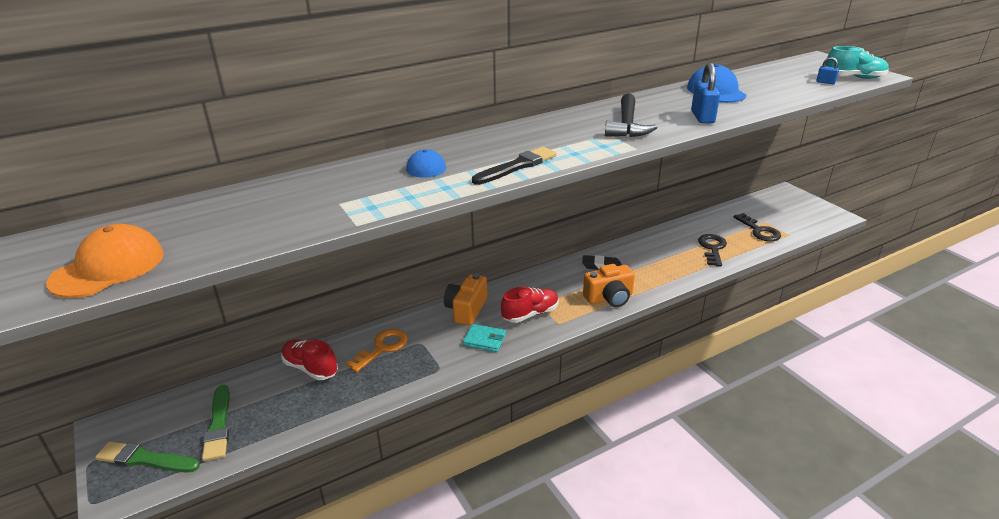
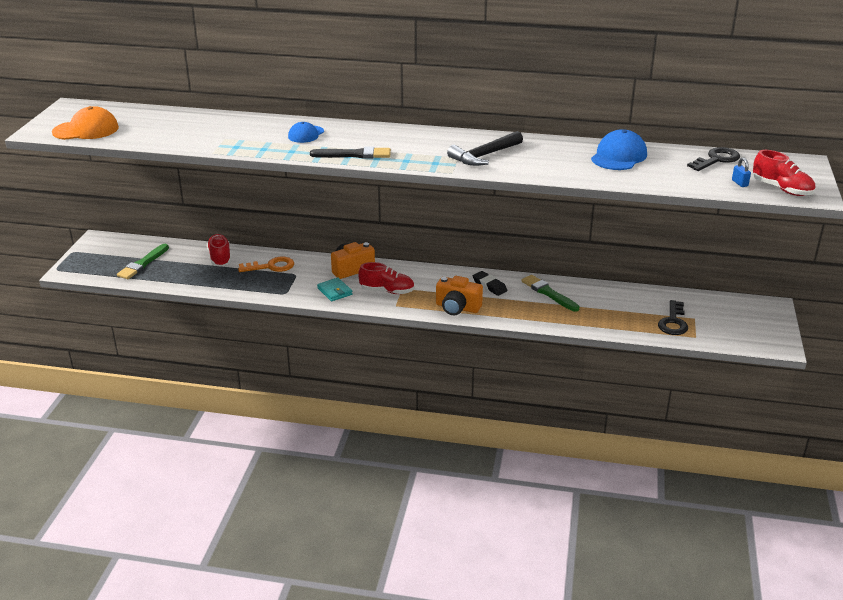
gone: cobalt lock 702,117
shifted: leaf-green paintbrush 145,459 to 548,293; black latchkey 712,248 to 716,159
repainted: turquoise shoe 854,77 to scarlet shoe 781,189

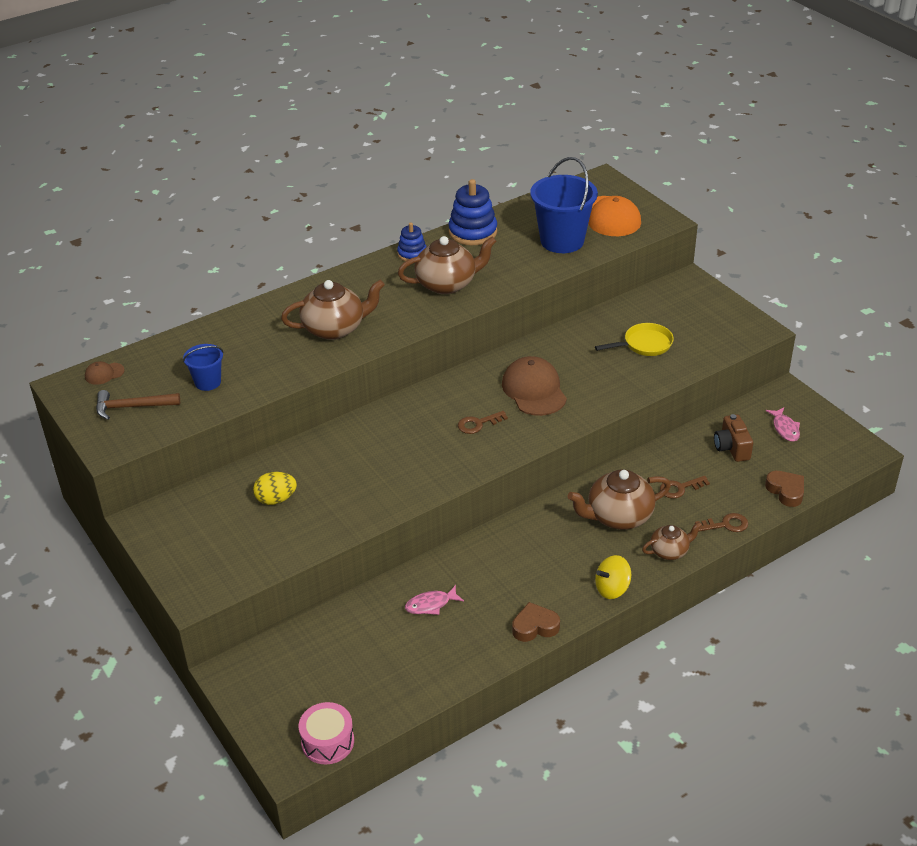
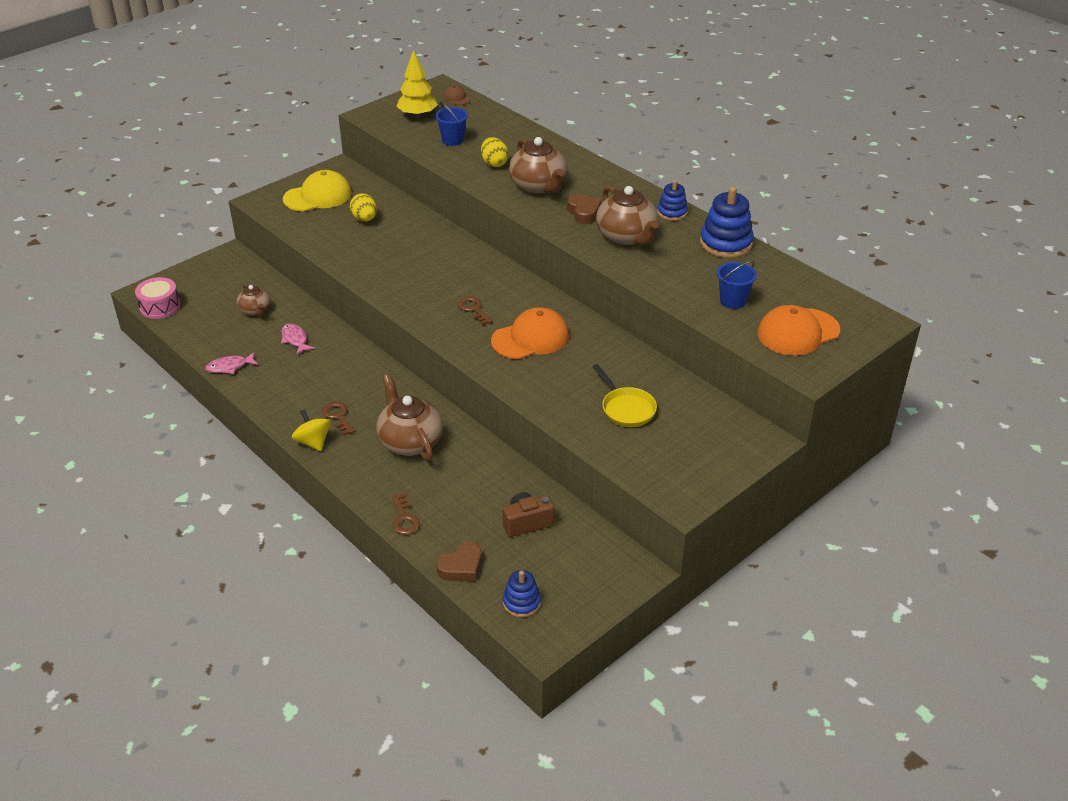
new: bright yellow peaked cap 318,196; bright yellow toy egg 494,163; cobalt ring stacker 521,602
shifted: russet heart 535,626 to 583,212; russet china teapot 670,551 to 255,310; russet latchkey 679,488 to 338,416; rosy fish figure 785,428 to 229,367
swapped: russet claw hammer 132,407 to bright yellow tree 418,115
repainted: russet peaked cap 534,390 to bright orange peaked cap 530,338
scaled: cobalt sand bucket 562,241 = 733,301 x0.53

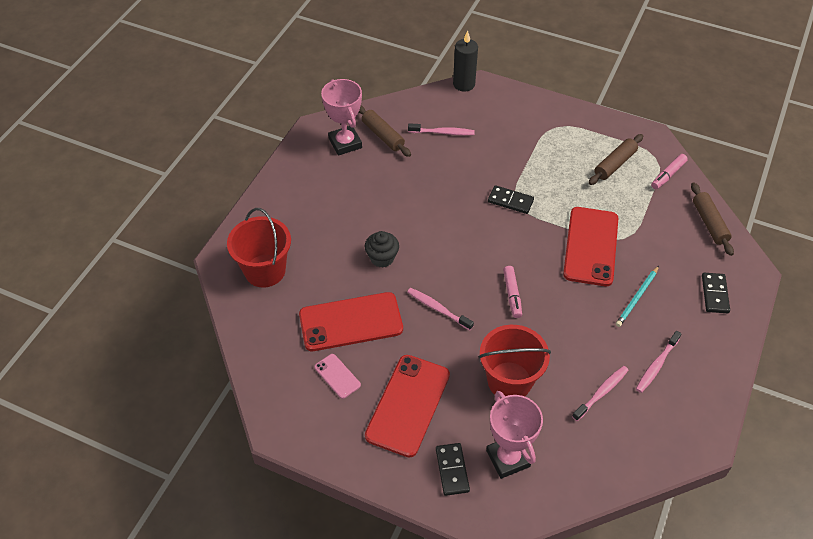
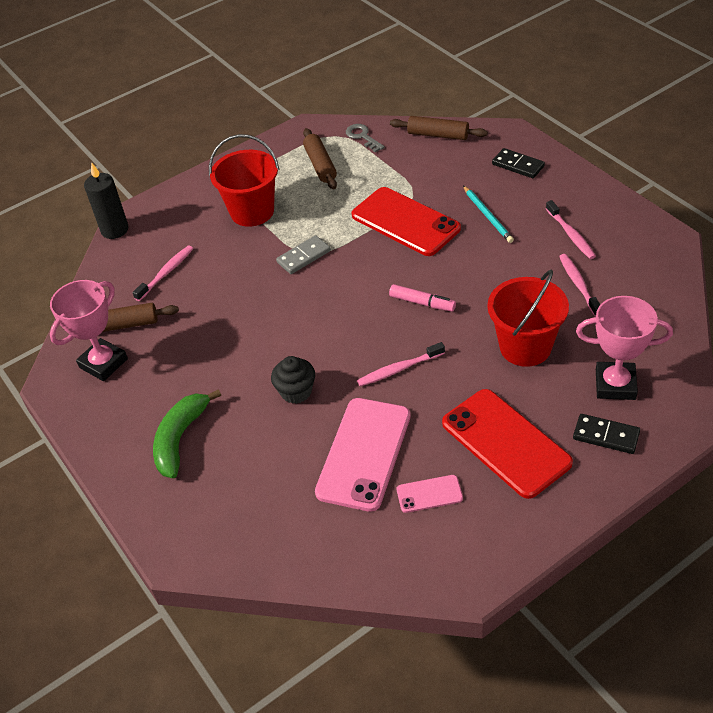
new: leaf-green toy banana 180,439
shifted: scarlet sand bucket 265,271 to 252,212
swapped: rosy marker pen 668,175 to ash-grey latchkey 362,136
repainted: scarlet mobile phone 351,322 to rosy mobile phone 364,453; black domino tile 510,201 to ash-grey domino tile 303,257
rotated: rosy trophy 345,143 = 103,363 60 degrees counterclockwise

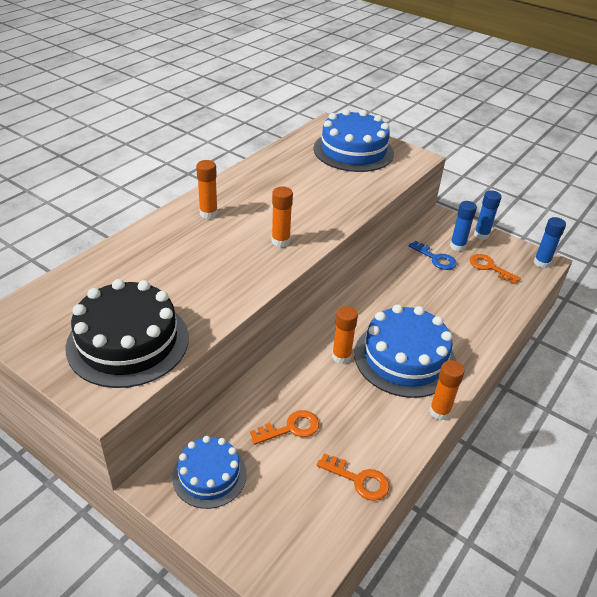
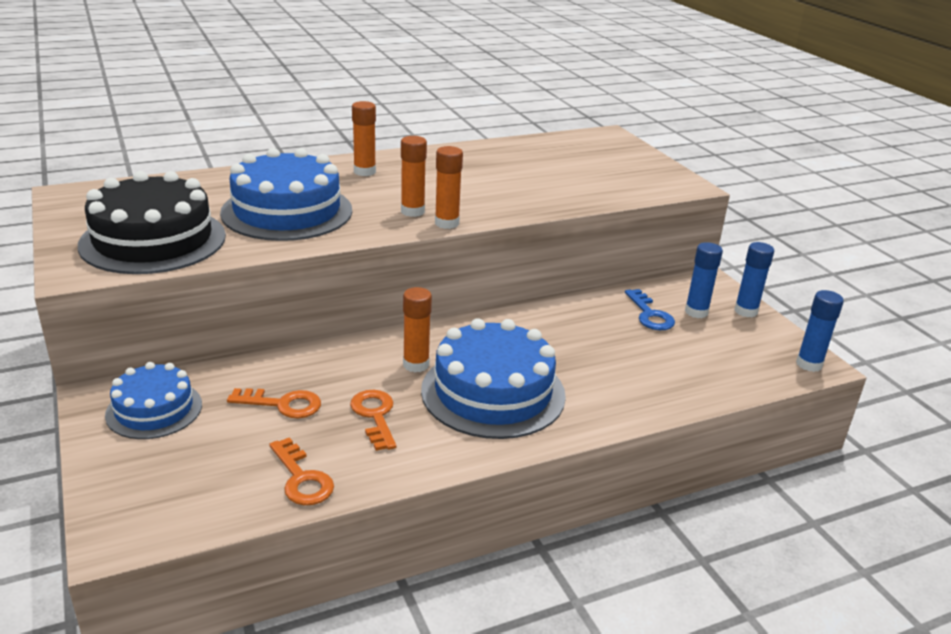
shifted: cobalt layer cake 353,151 to 287,211; bright orange stick of glue 439,412 to 447,223; bright orange latchkey 489,267 to 375,416

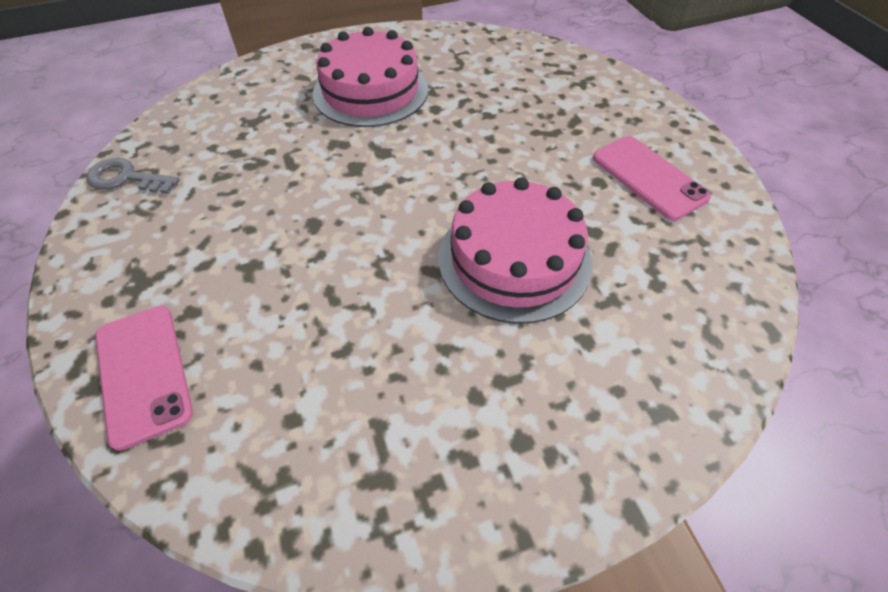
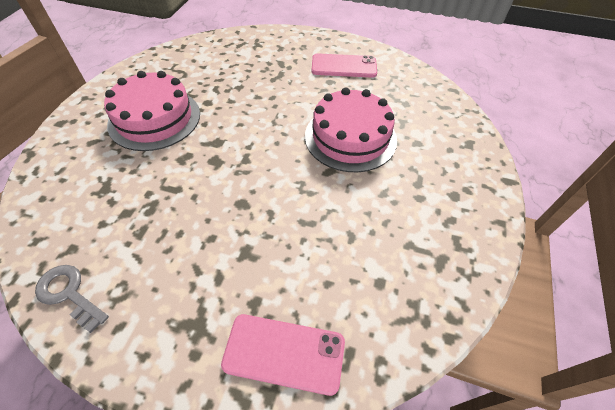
rotated: ash-grey latchkey 126,178 = 69,294 75 degrees clockwise

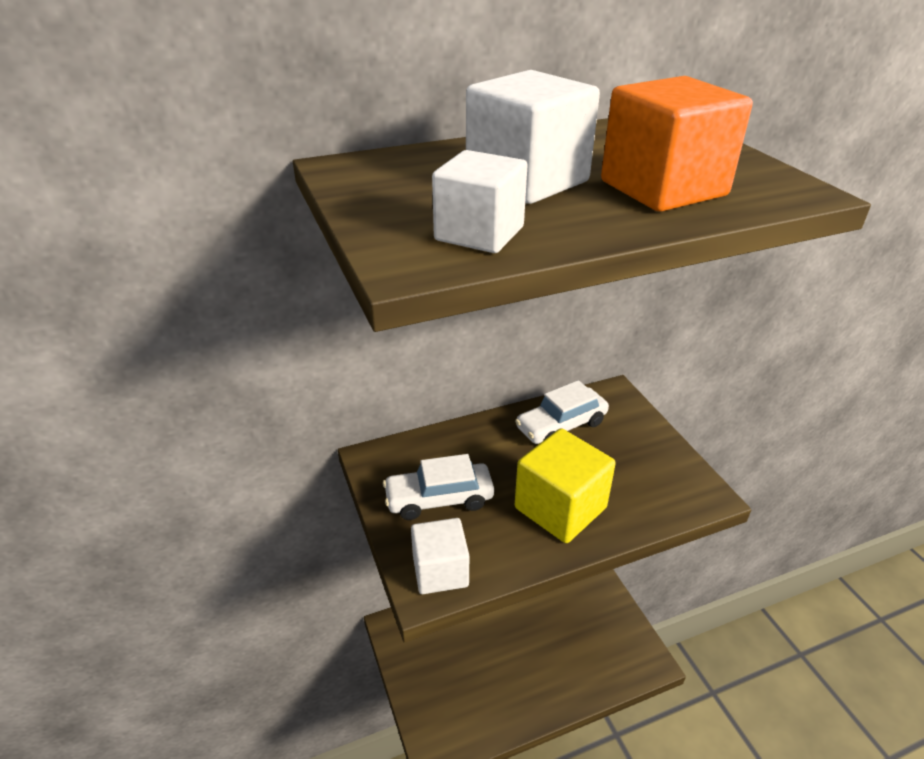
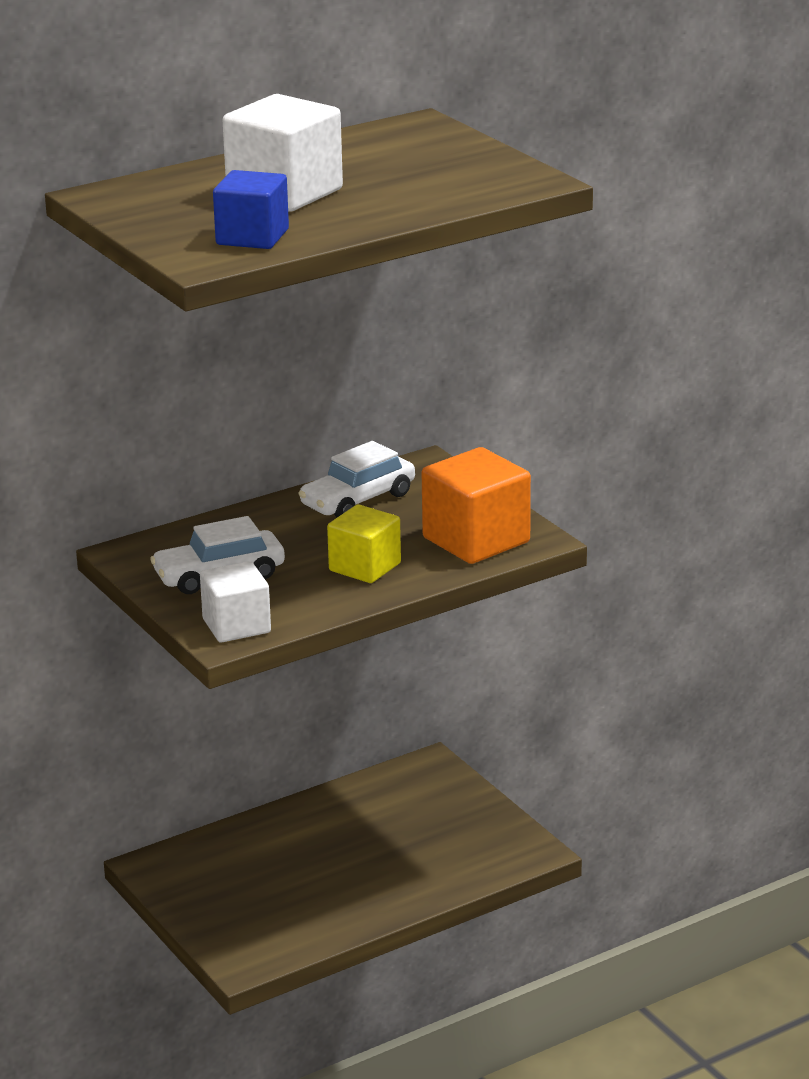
shifted: bright orange cube 663,188 to 476,540
repainted: pure white cube 479,234 to cobalt cube 252,237
scaled: bright yellow cube 560,508 = 365,567 x0.67

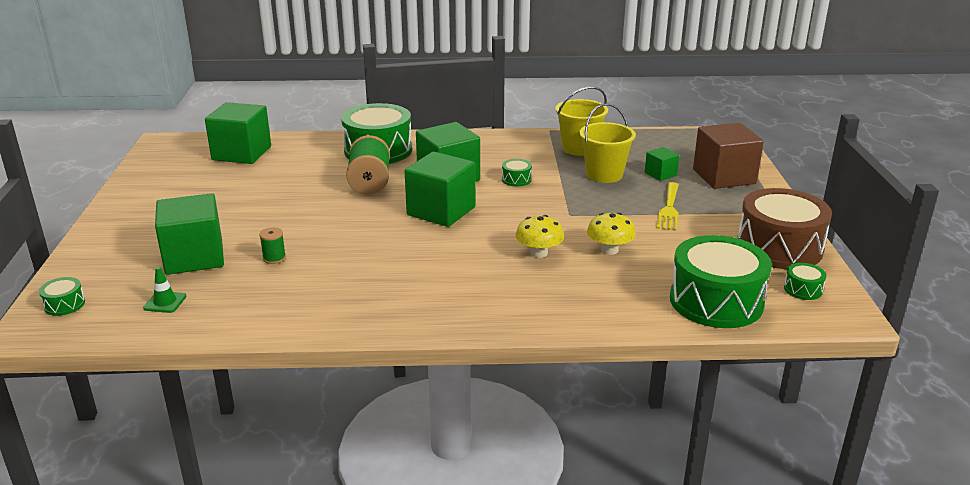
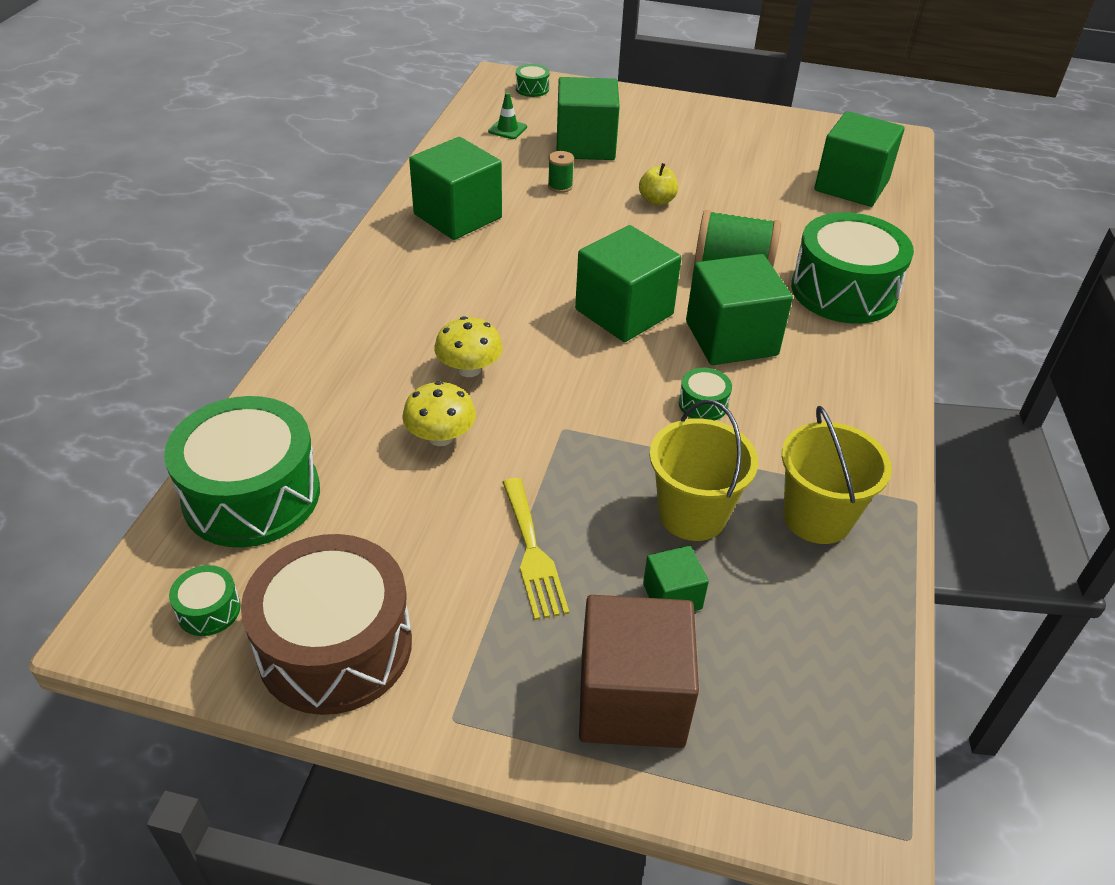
new: leaf-green cube 457,216; bright yellow apple 657,200
rotated: bright yellow table fork 669,209 = 532,553 135 degrees counterclockwise

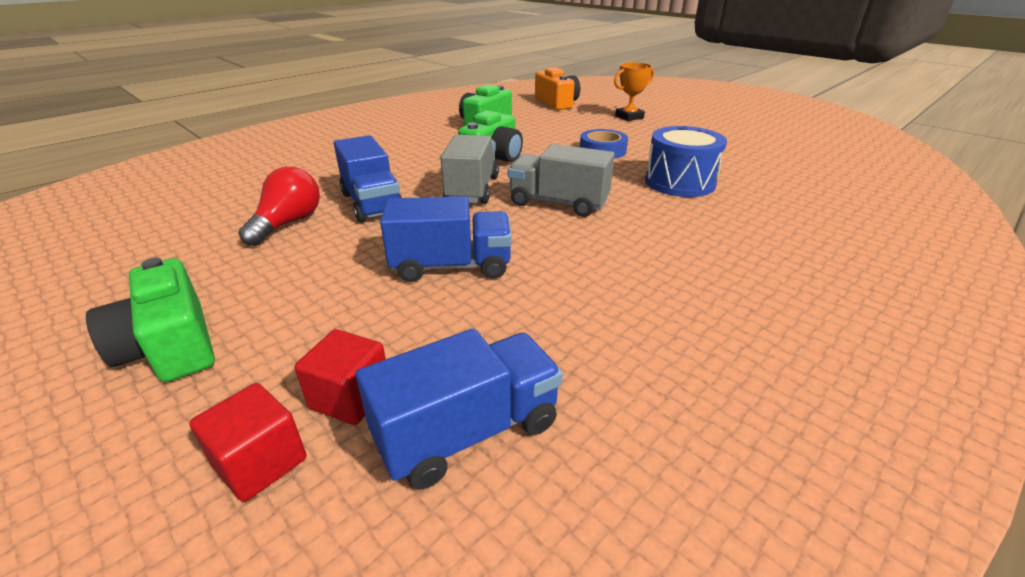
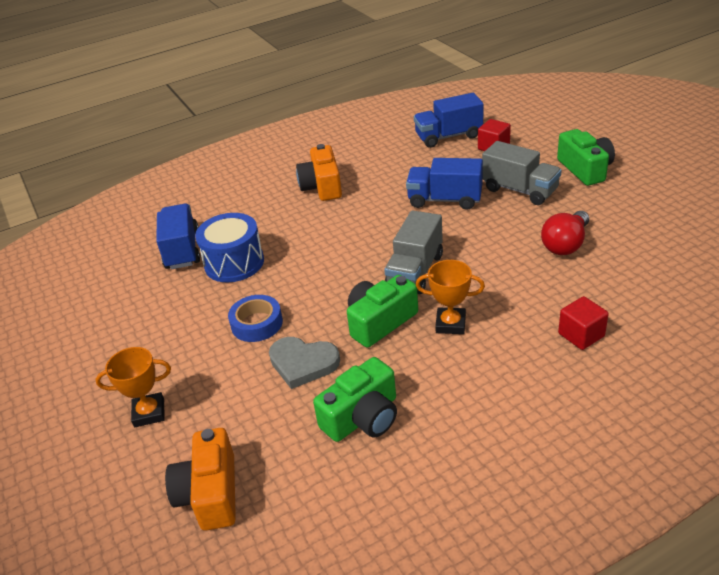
new: ash-grey heart 303,363; bright orange compact camera 322,186; bright orange trophy 450,324
shifted: scarlet cube 260,462 to 581,335; cobalt toy truck 372,203 to 182,250; ash-grey toy truck 558,203 to 520,190

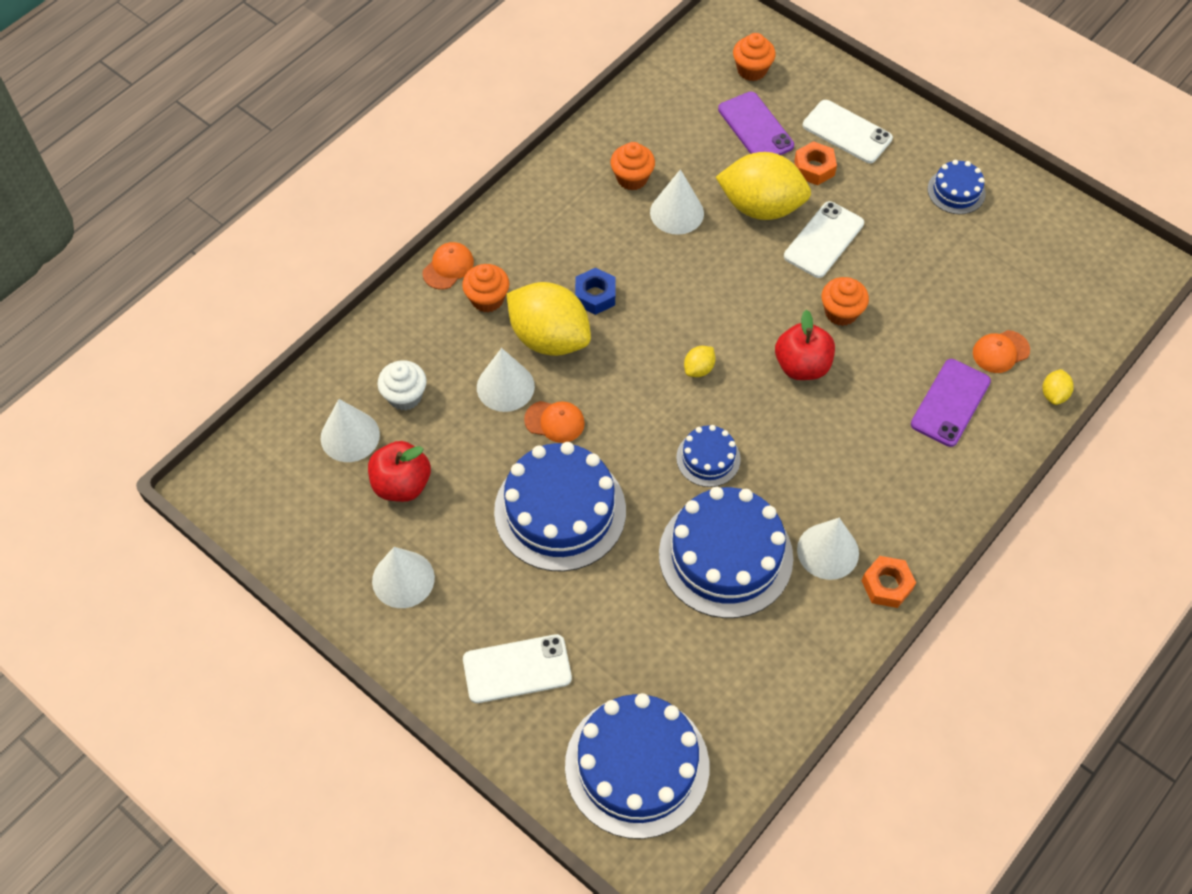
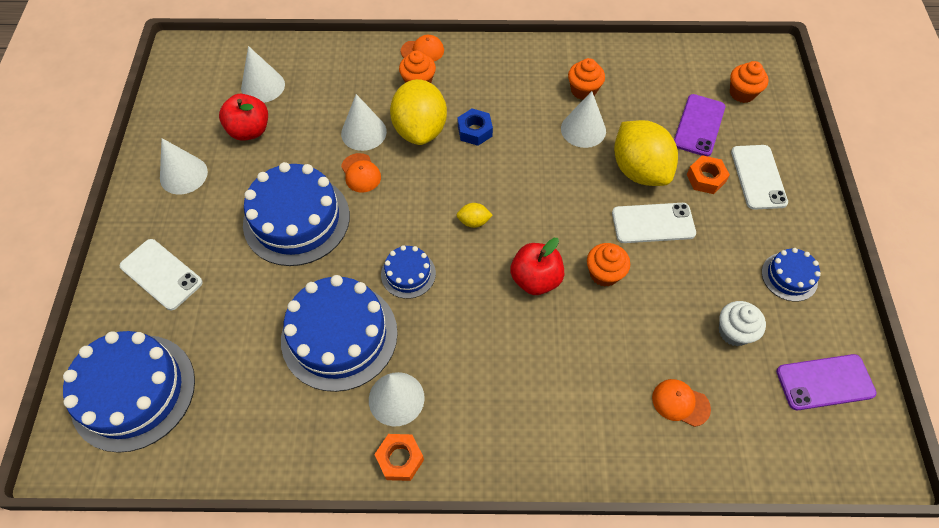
gone: bright yellow toy lemon 1053,394
shifted: pure white fairy cake 405,396 to 734,332; royal purple mobile phone 950,403 to 825,382

